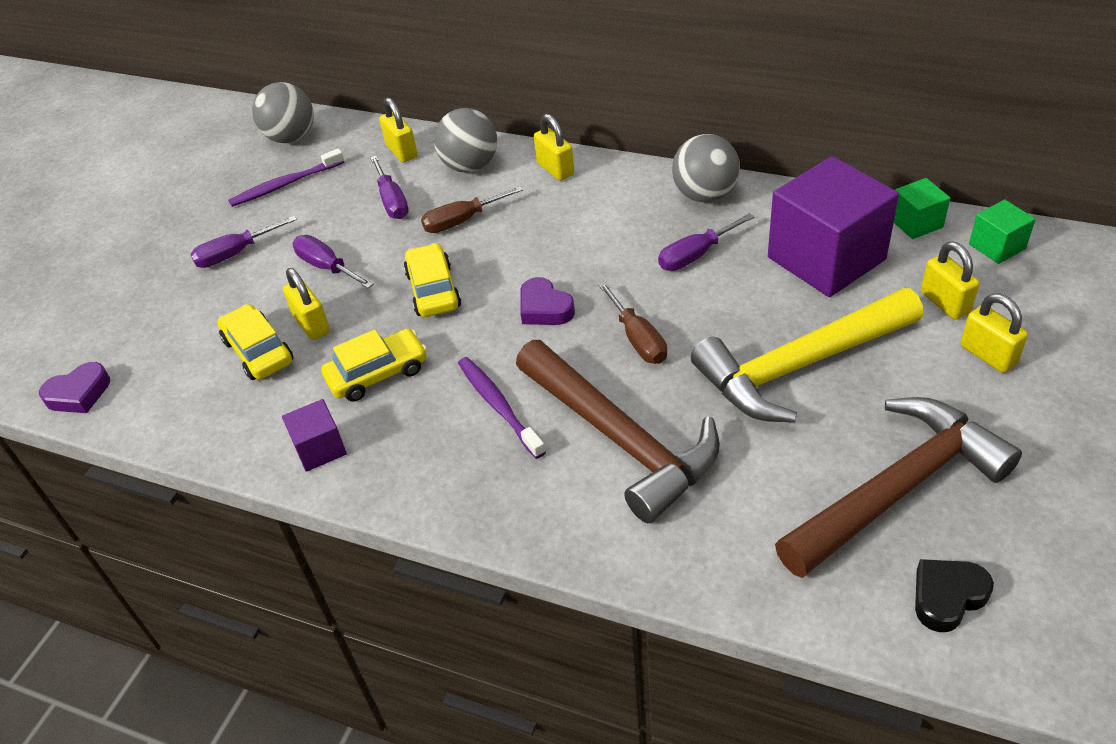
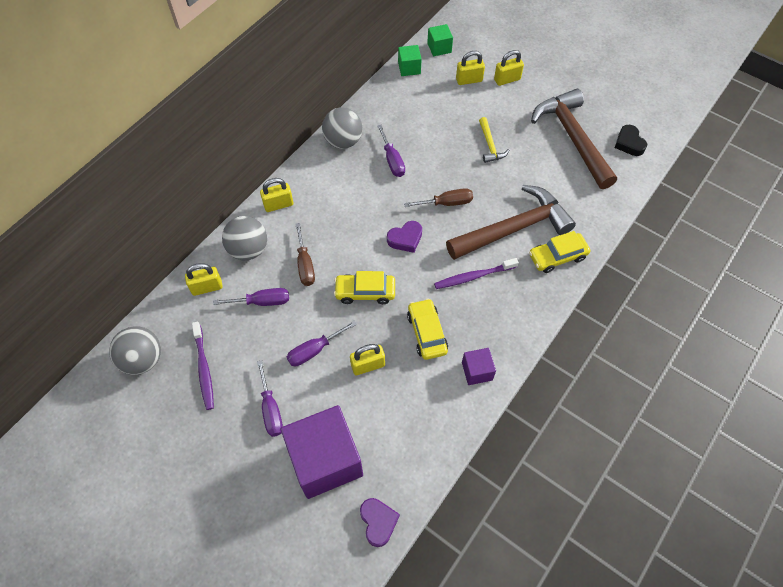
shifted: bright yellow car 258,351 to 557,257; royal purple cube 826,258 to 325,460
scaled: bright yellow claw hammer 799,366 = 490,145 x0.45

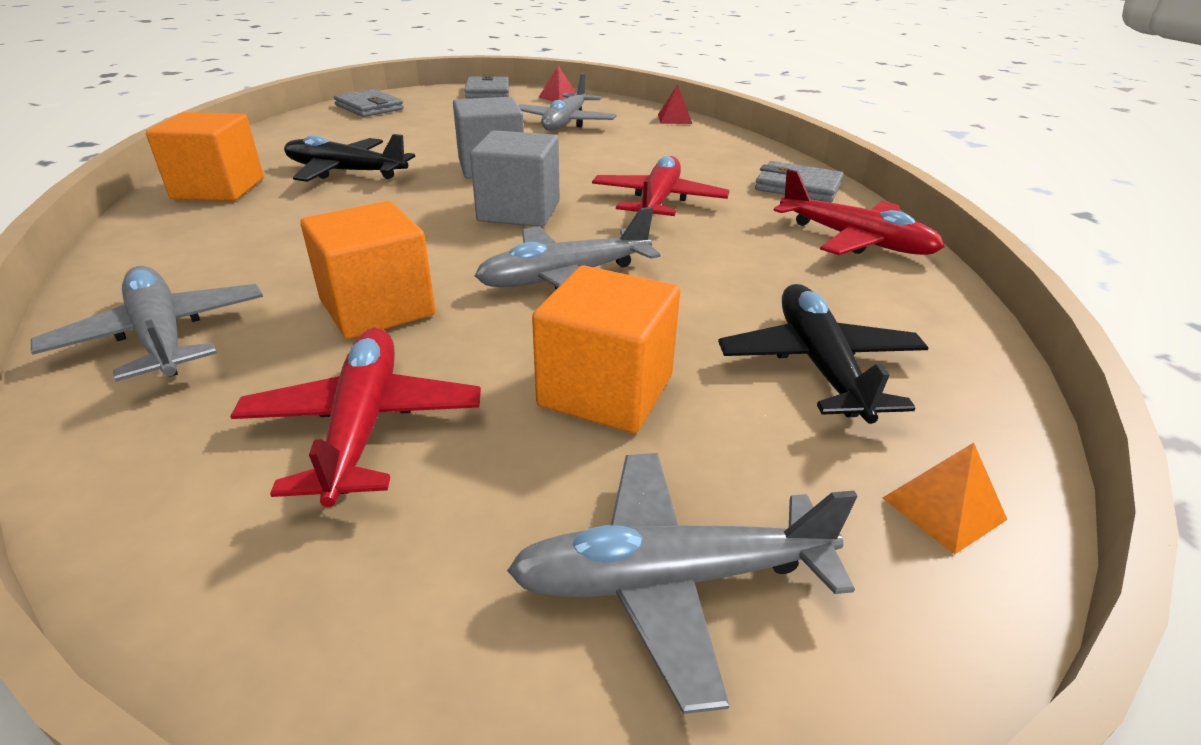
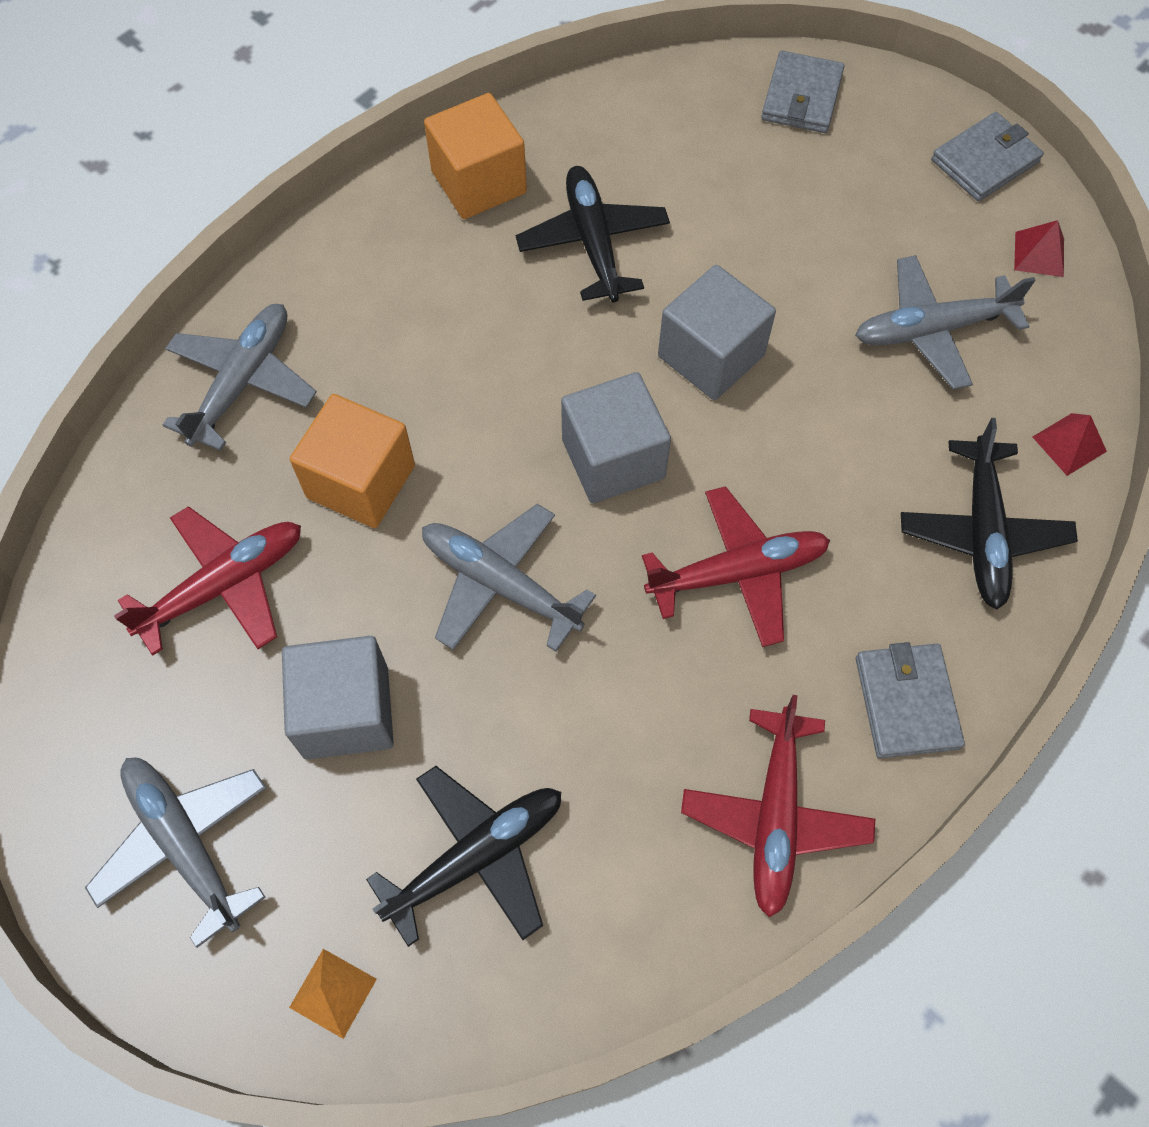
new: black toy plane 982,531
repainted: bright orange cube 606,390 to ash-grey cube 346,712

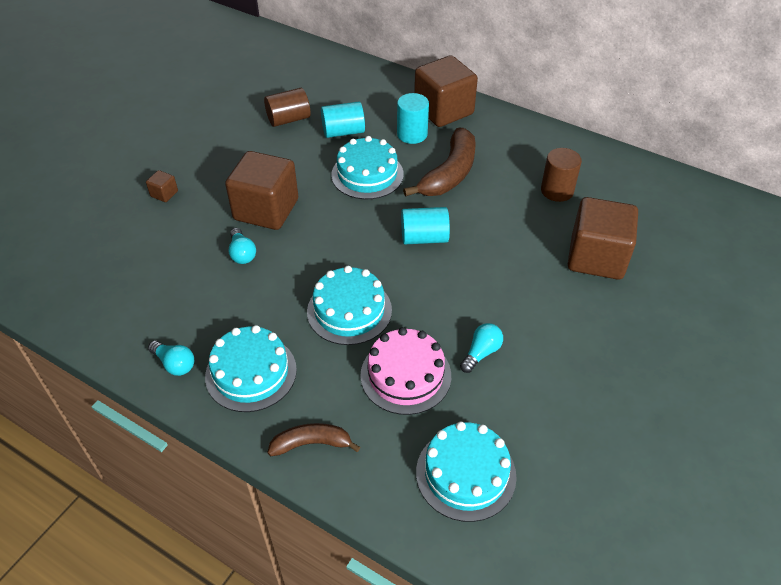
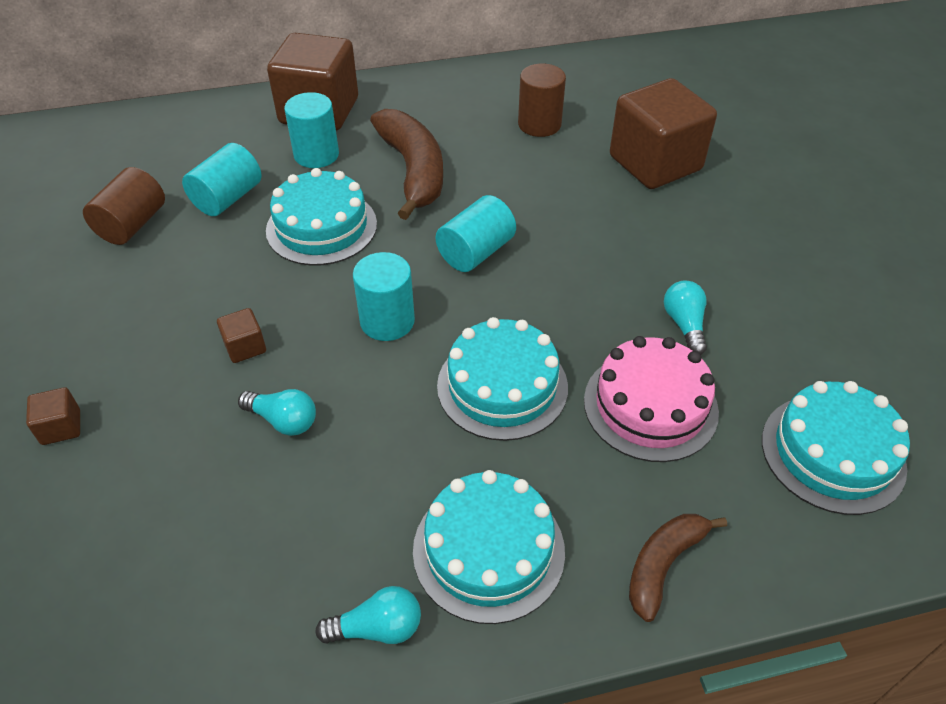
new: turquoise cylinder 387,321
scaled: russet cube 266,210 = 245,347 x0.41

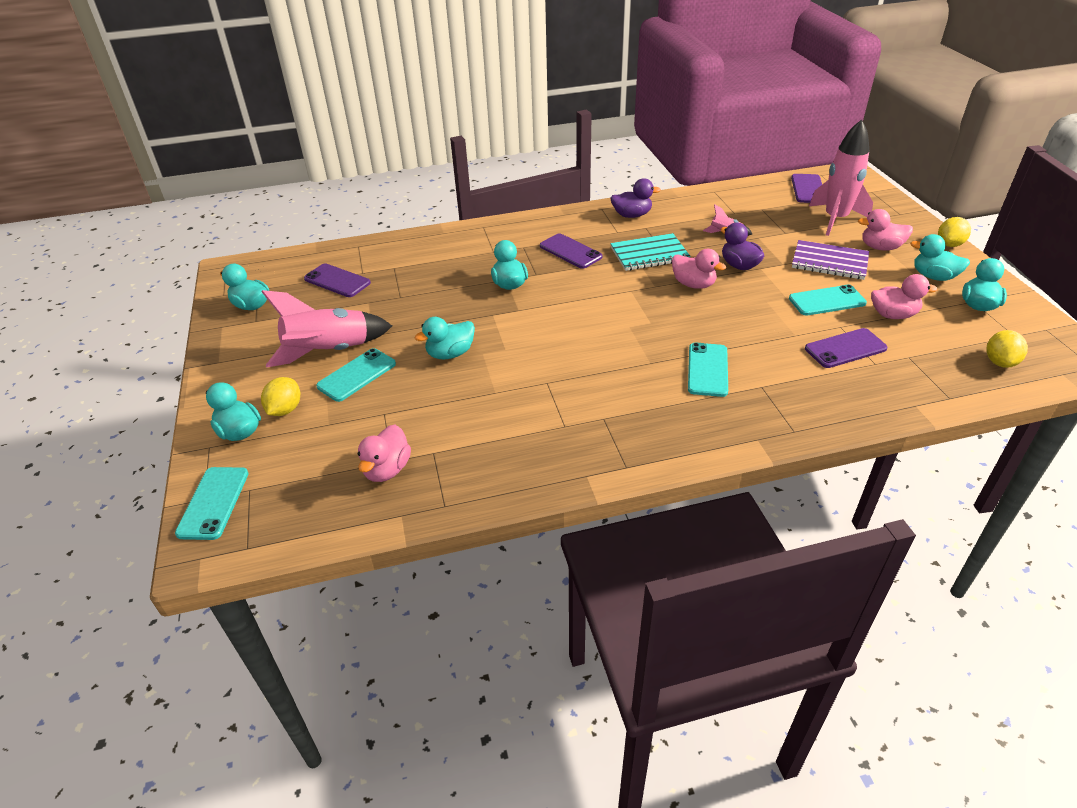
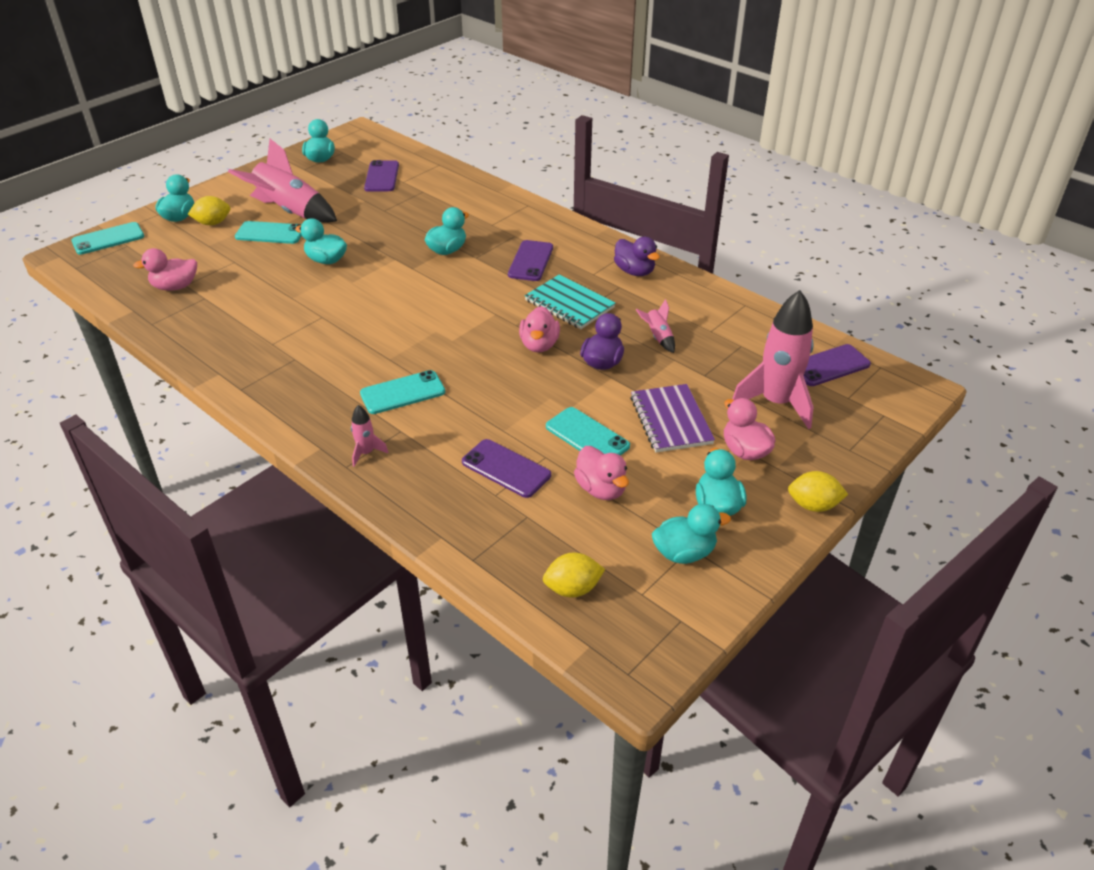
new: rosy rocket 366,453

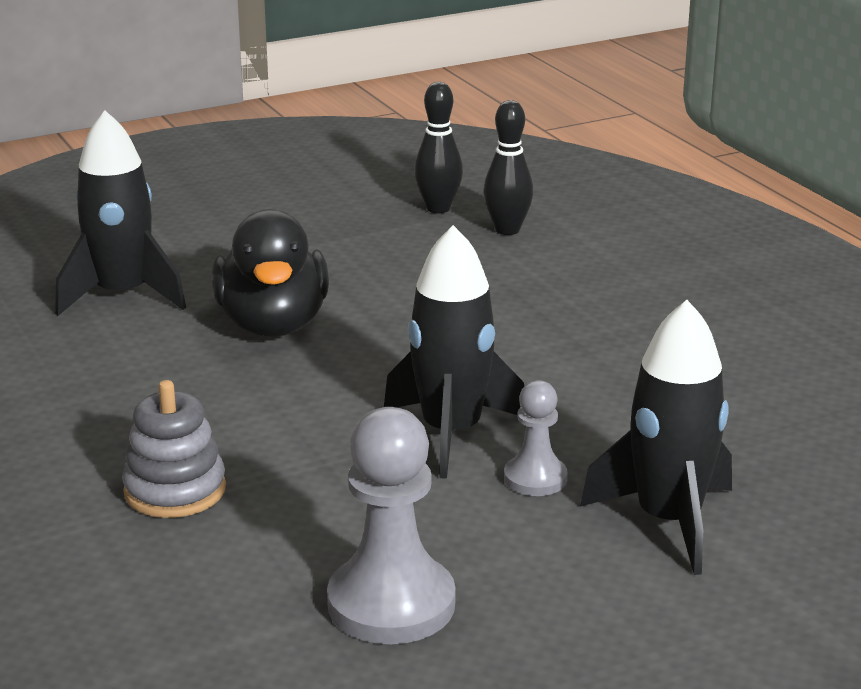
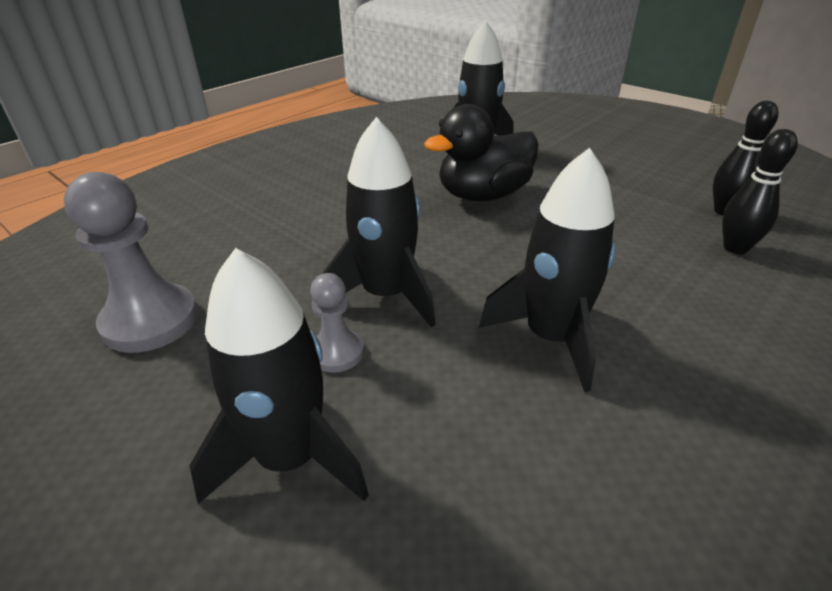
gone: ash-grey ring stacker 175,490
new: black rocket 551,338

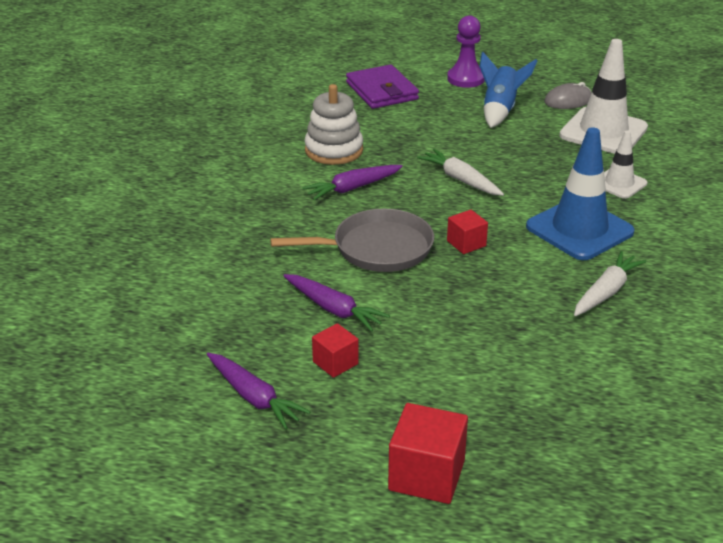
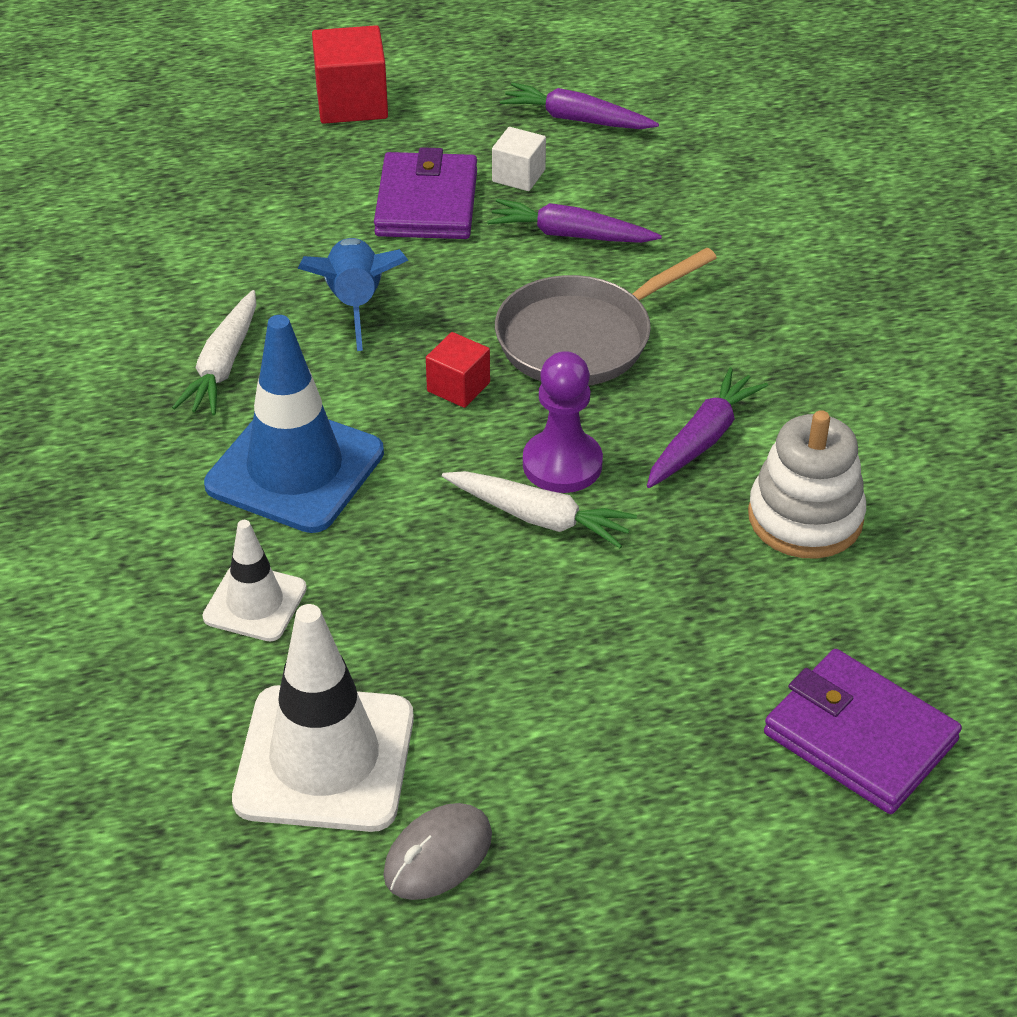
new: royal purple wallet 427,203
shifted: royal purple game pawn 465,79 to 562,464; cobalt rocket 500,110 to 355,305
repainted: scarlet cube 335,363 to pure white cube 518,176

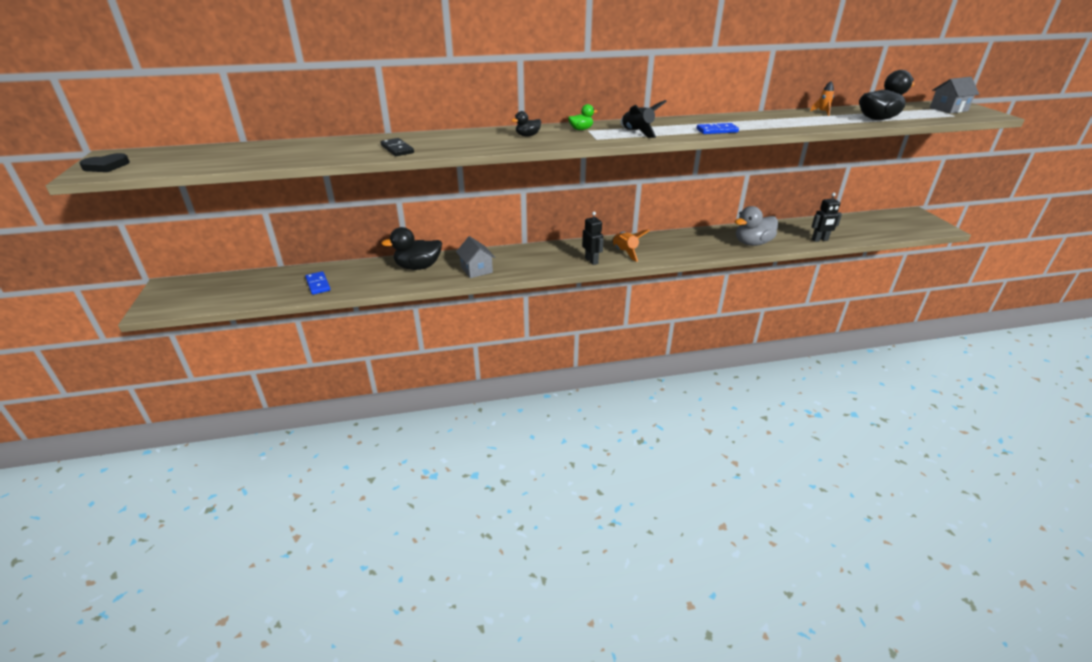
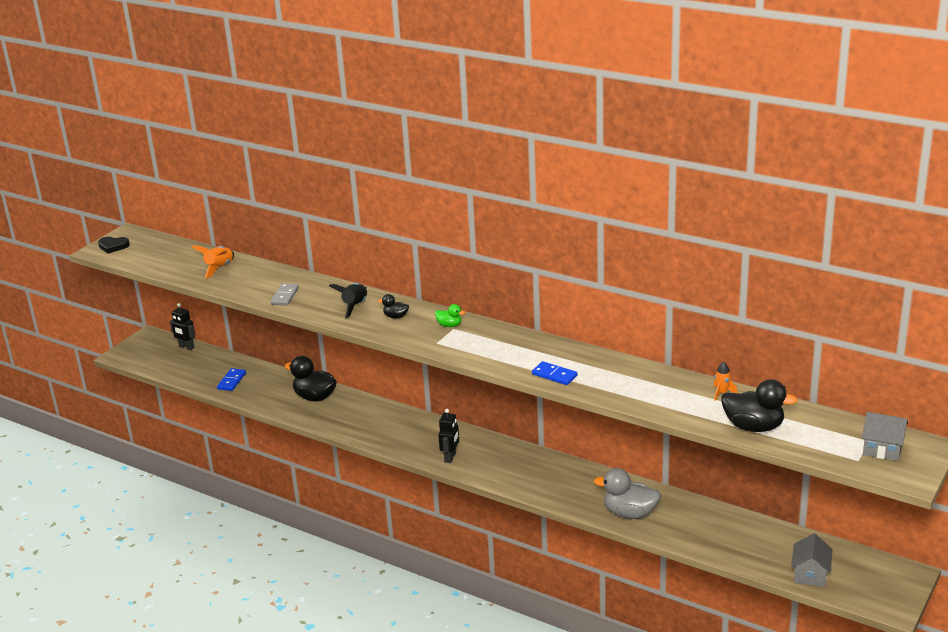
shifted: ash-grey cottage 476,269 to 810,574; bright orange rocket 625,252 to 219,268; black rocket 637,132 to 355,306; black robot 820,240 to 186,347
repainted: black domino tile 397,149 to ash-grey domino tile 285,296

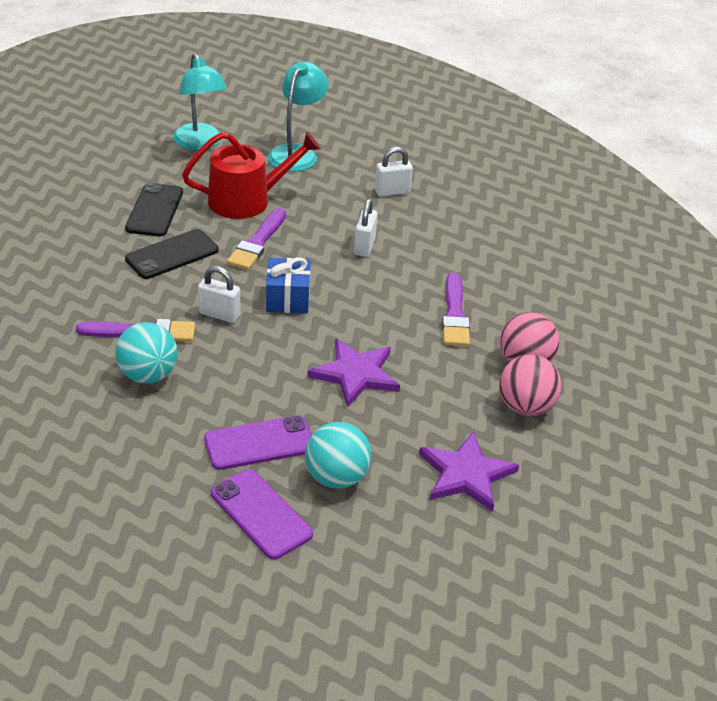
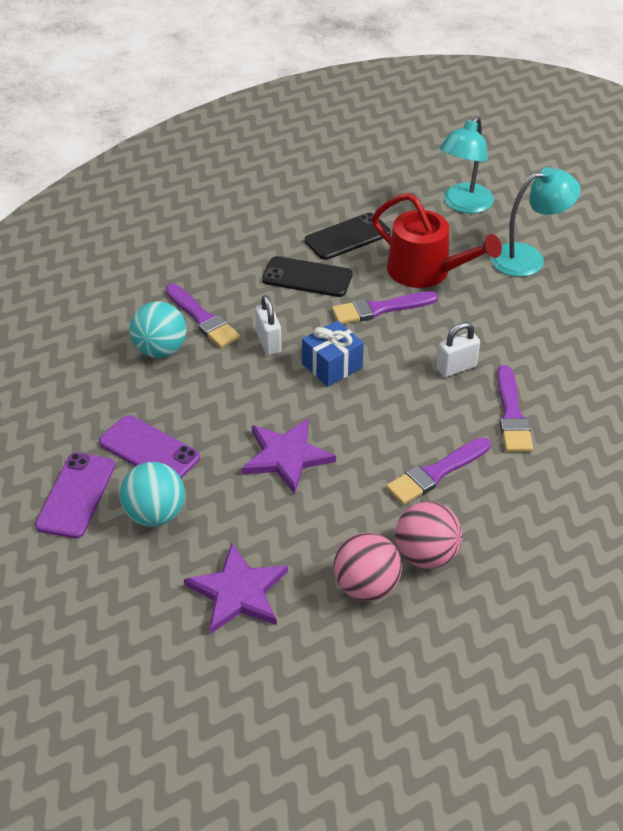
gone: pure white lock 392,191
new: royal purple paintbrush 512,414

